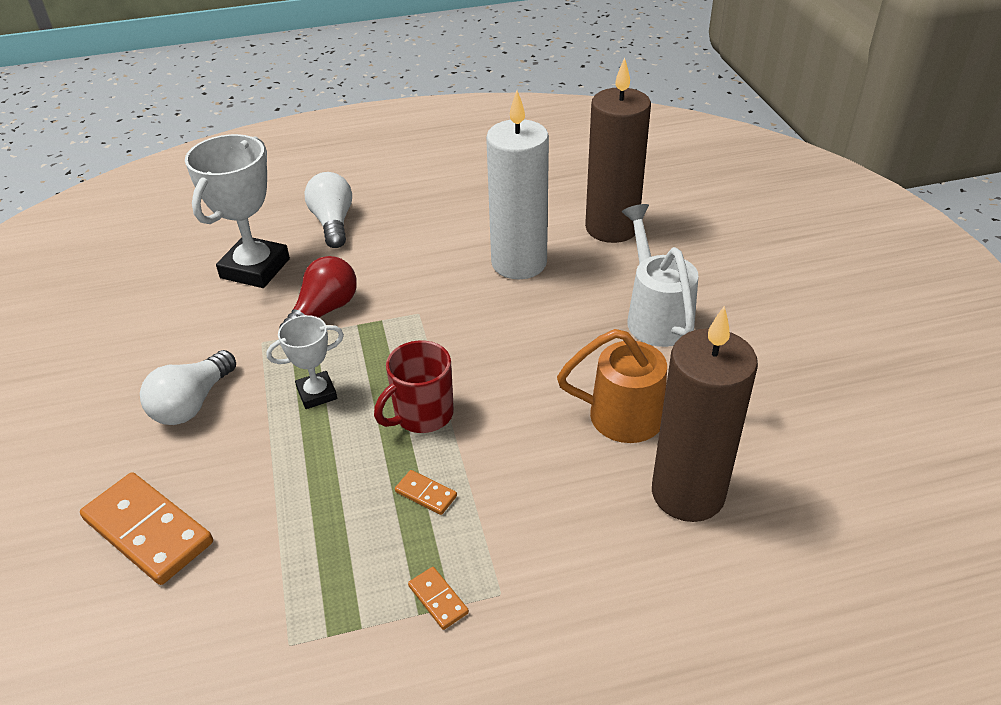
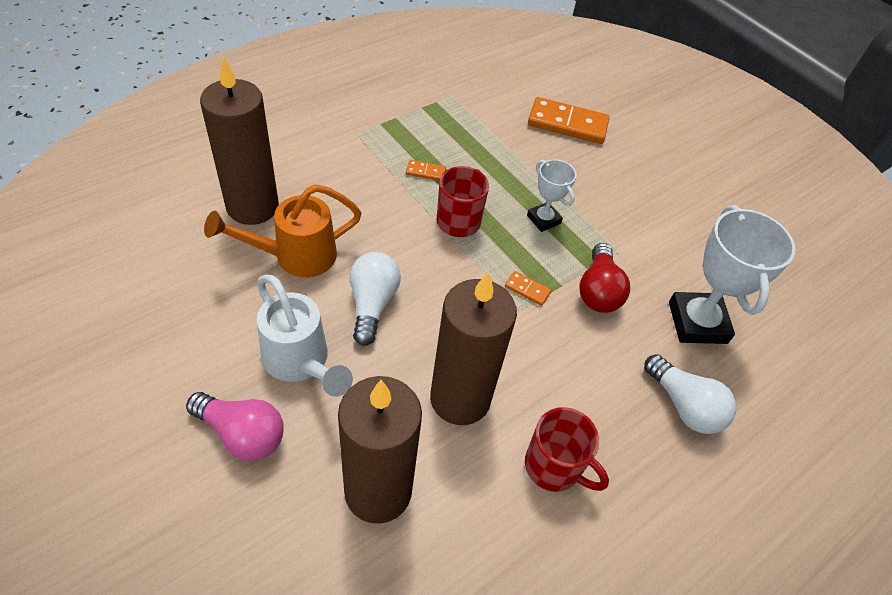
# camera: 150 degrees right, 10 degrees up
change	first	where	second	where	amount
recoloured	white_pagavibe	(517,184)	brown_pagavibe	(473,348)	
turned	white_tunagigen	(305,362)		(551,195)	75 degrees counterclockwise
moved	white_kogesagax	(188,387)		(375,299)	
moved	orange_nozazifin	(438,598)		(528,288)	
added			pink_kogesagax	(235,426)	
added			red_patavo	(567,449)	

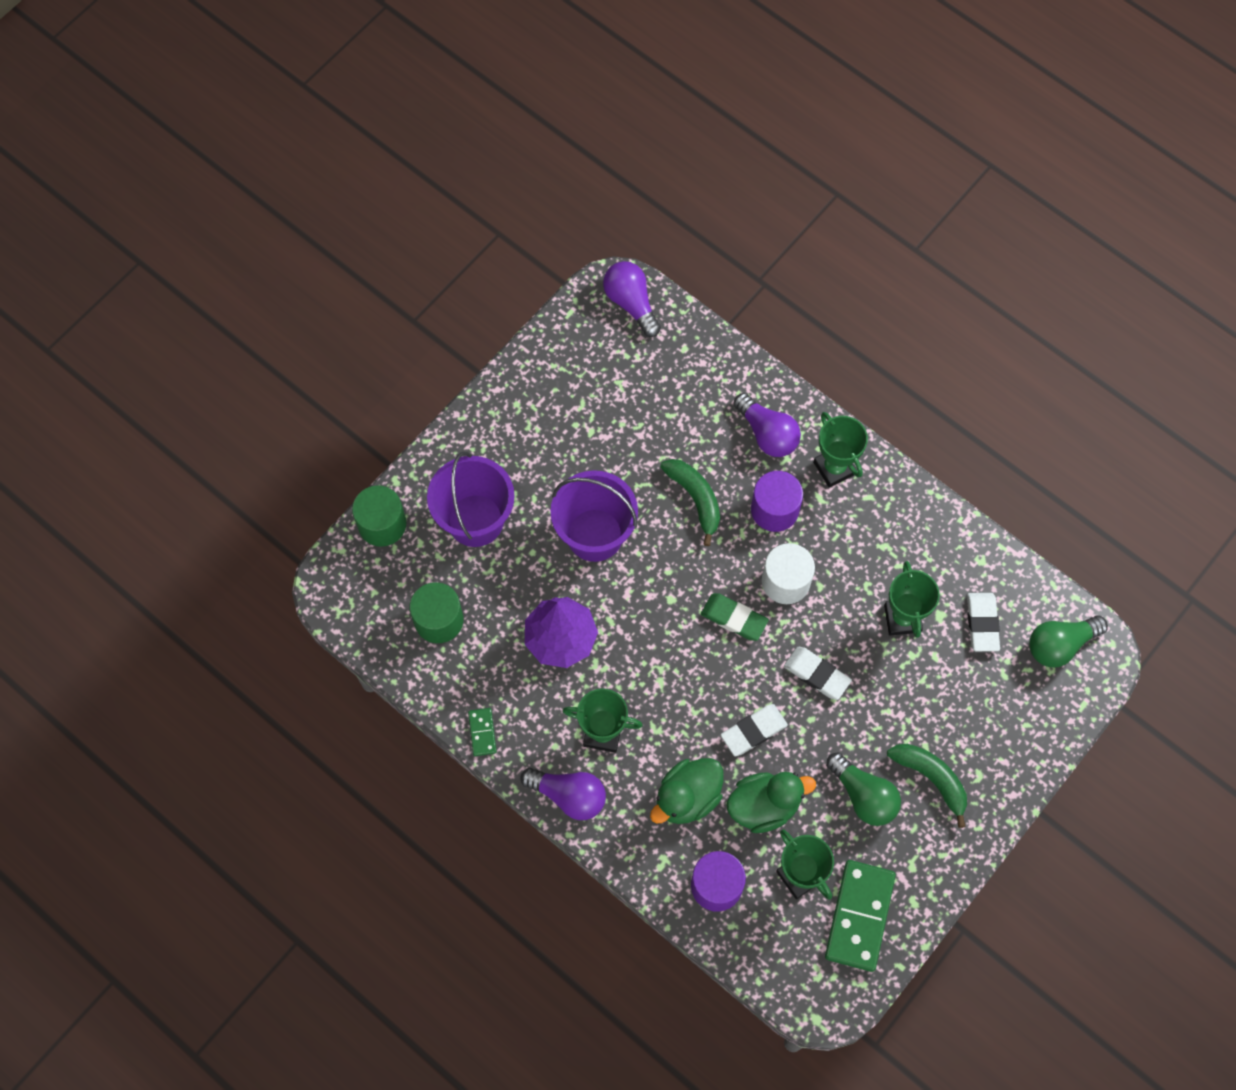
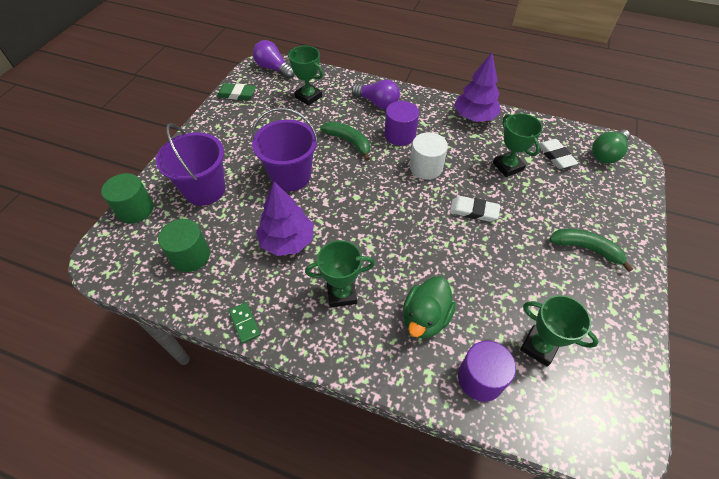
# camera: 20 degrees left, 15 degrees down
change	first	where	second	where	amount
moved	green_tunagigen	(840,450)		(305,76)	
moved	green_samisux	(735,617)		(236,91)	
removed	white_samisux	(754,730)			
removed	green_kogesagax	(863,789)			
removed	purple_kogesagax	(563,794)			
removed	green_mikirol	(771,802)			
removed	green_nozazifin	(860,916)			
added			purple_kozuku	(477,87)	

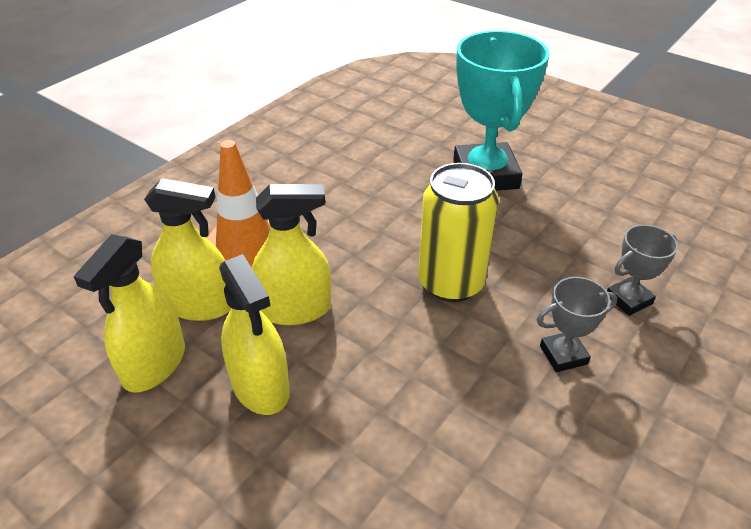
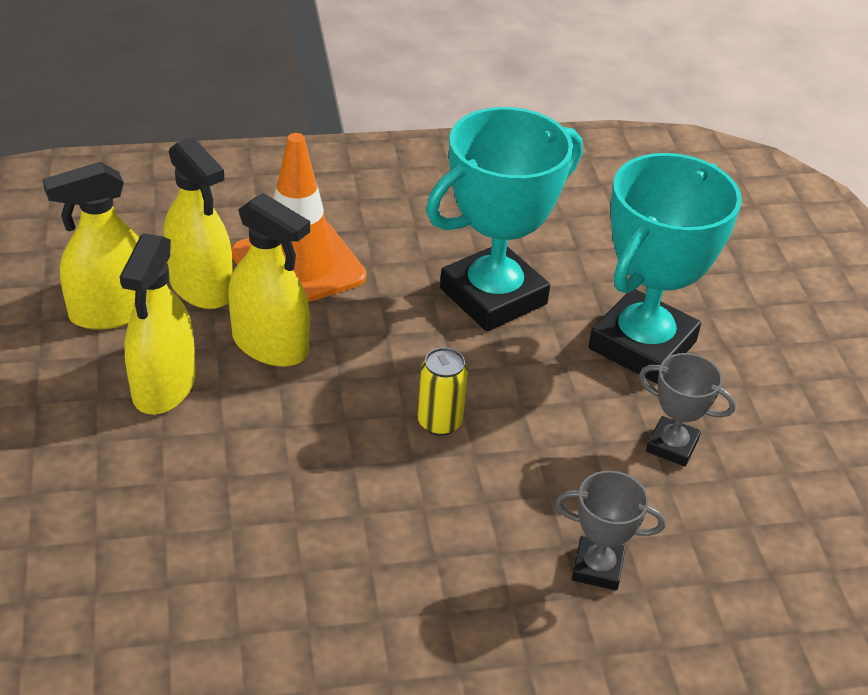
# camera: 40 degrees right, 0 degrees up
change	first	where	second	where	amount
resized	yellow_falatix	(458,232)		(442,391)	x0.52
moved	grey_tunagigen	(577,324)		(687,410)	
added			turquoise_tunagigen	(504,219)	

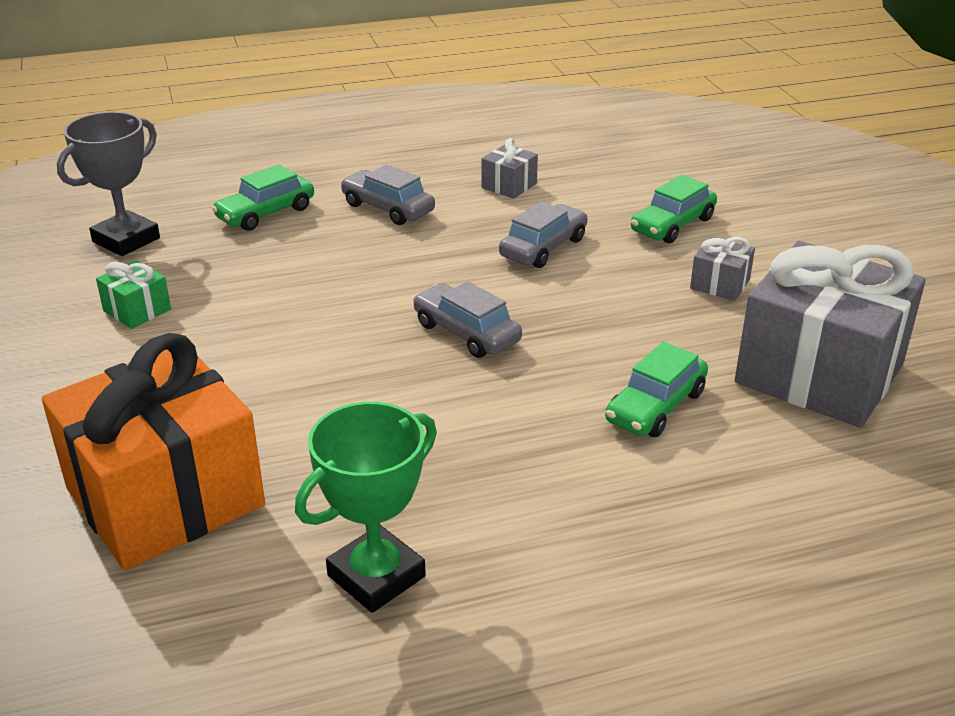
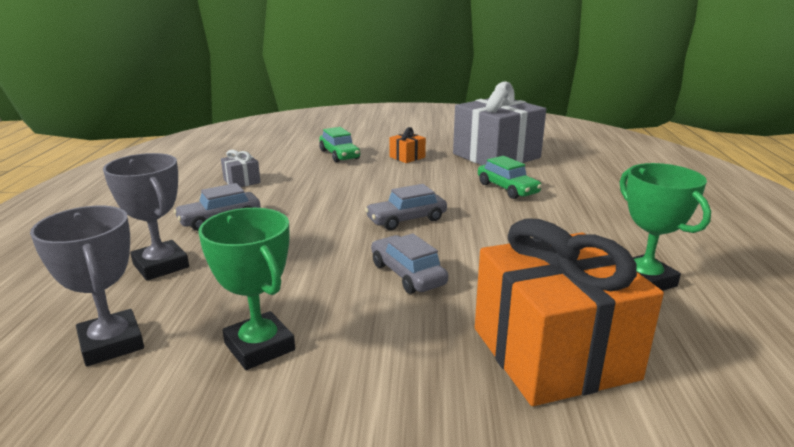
# camera: 70 degrees left, 10 degrees down
change	first	where	second	where	amount
replaced	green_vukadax	(263,197)	grey_tunagigen	(146,217)	
moved	grey_vukadax	(543,235)		(409,264)	
recoloured	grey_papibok	(722,268)	orange_papibok	(408,145)	
replaced	green_papibok	(133,294)	green_tunagigen	(247,289)	

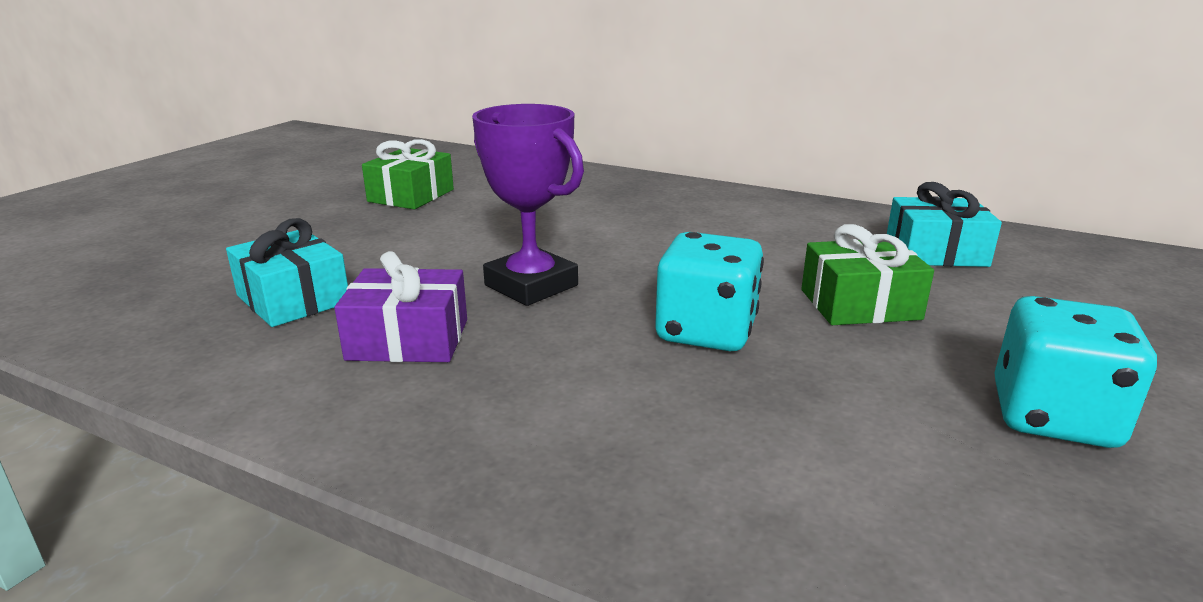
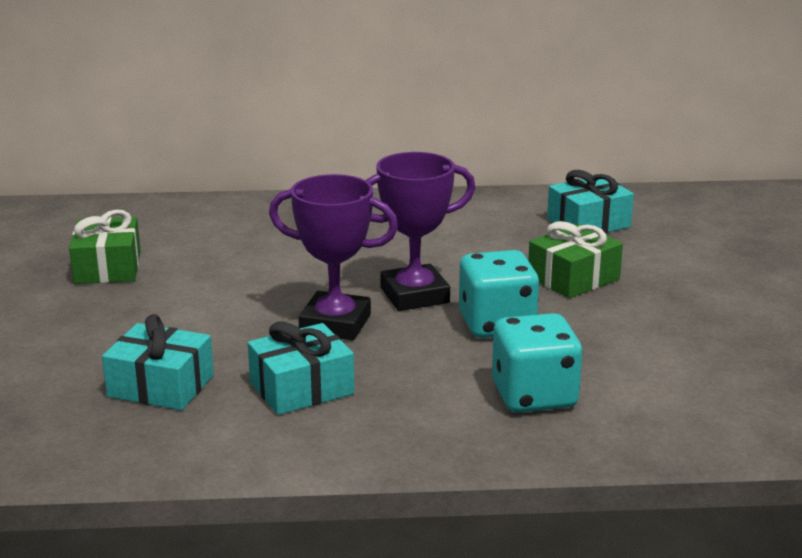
# camera: 30 degrees left, 0 degrees up
change	first	where	second	where	amount
recoloured	purple_papibok	(400,306)	turquoise_papibok	(301,368)	
moved	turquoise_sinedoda	(1075,372)		(537,363)	
added			purple_tunagigen	(420,231)	

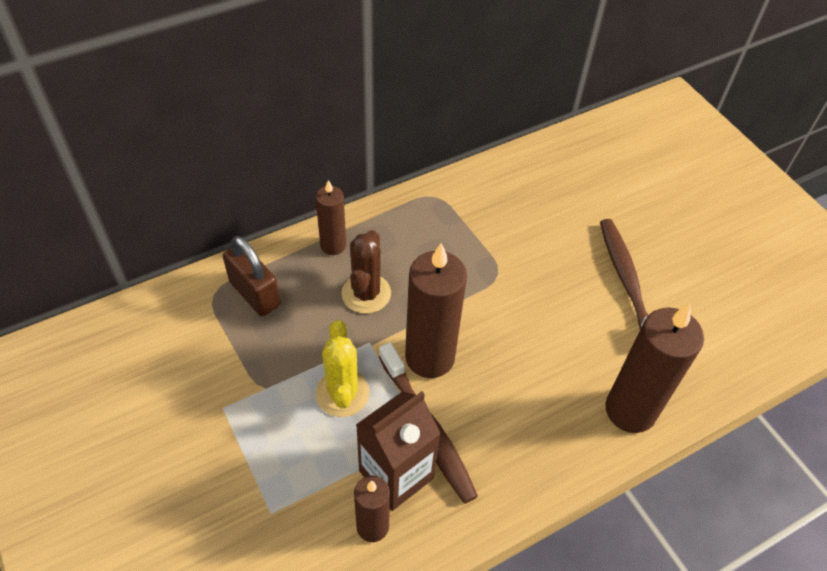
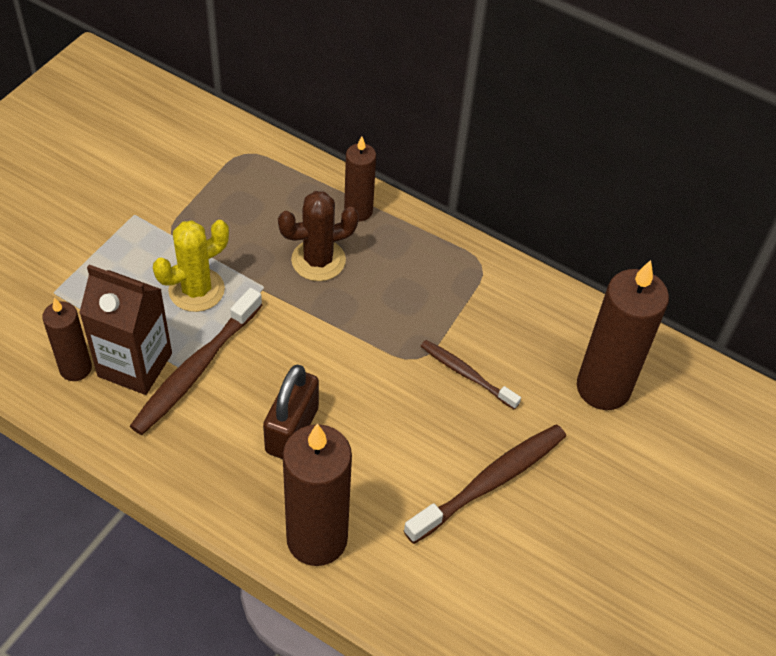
# camera: 60 degrees right, 0 degrees up
change	first	where	second	where	amount
moved	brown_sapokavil	(252,276)		(291,412)	
moved	brown_pagavibe	(436,310)		(623,335)	
added			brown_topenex	(471,375)	

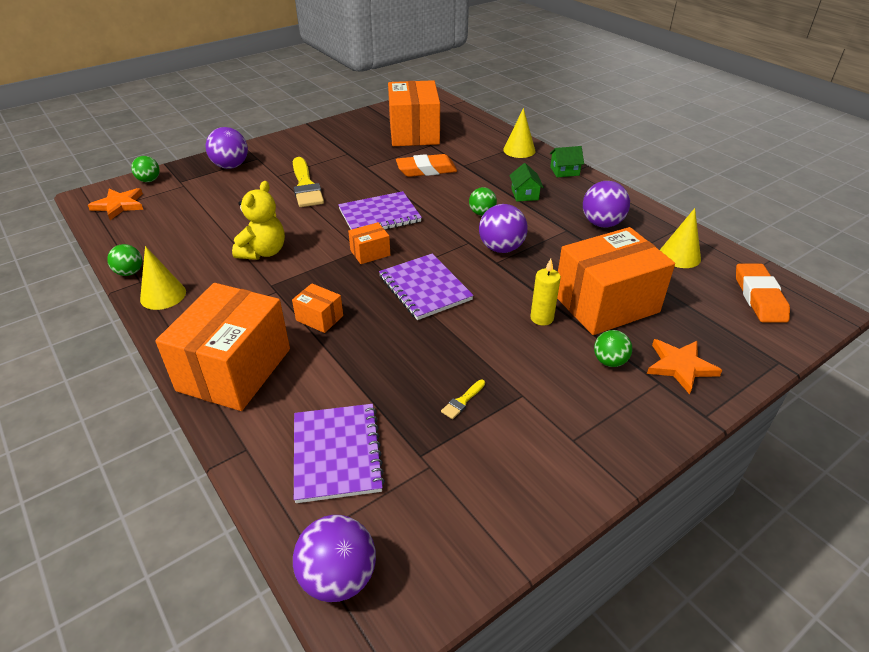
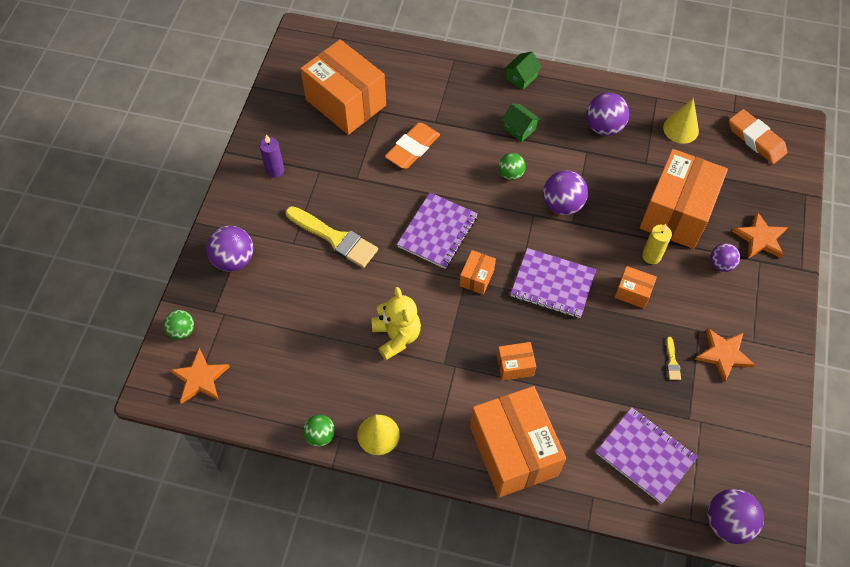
# camera: 40 degrees left, 20 degrees up
change	first	where	second	where	amount
removed	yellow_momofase	(519,133)			
recoloured	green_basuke	(613,348)	purple_basuke	(725,257)	
added			purple_pagavibe	(271,156)	
added			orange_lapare	(636,287)	
added			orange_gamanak	(725,355)	

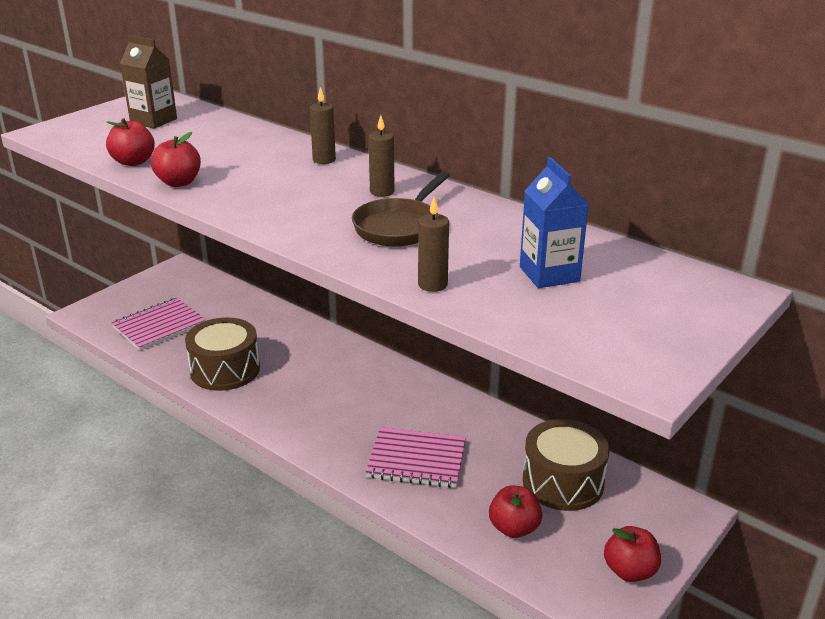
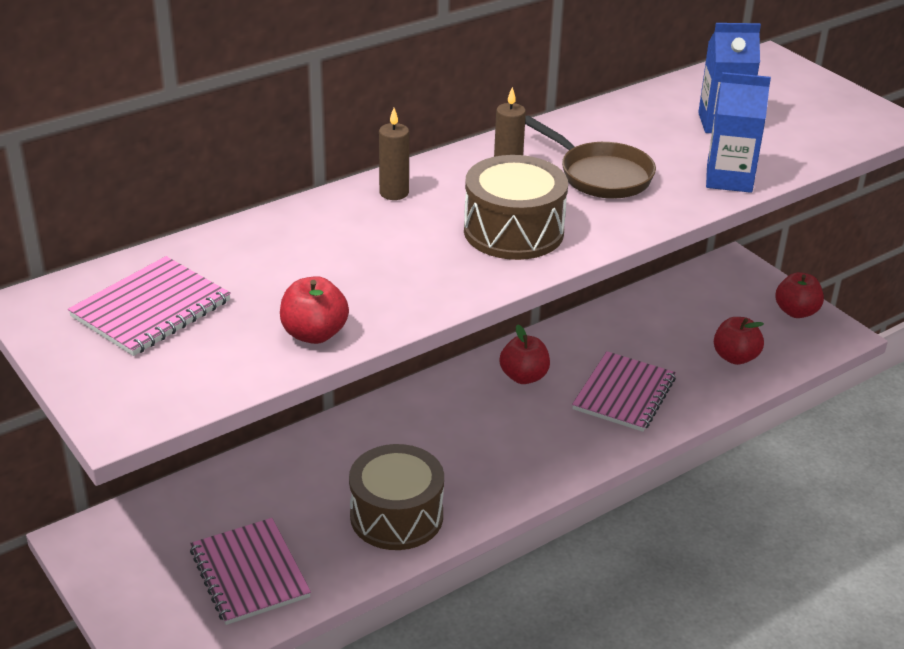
# camera: 75 degrees left, 5 degrees up
change	first	where	second	where	amount
replaced	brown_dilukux	(148,82)	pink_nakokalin	(149,306)	
moved	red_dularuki	(176,159)		(524,354)	
replaced	brown_pagavibe	(433,244)	blue_dilukux	(738,132)	
moved	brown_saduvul	(566,465)		(516,207)	

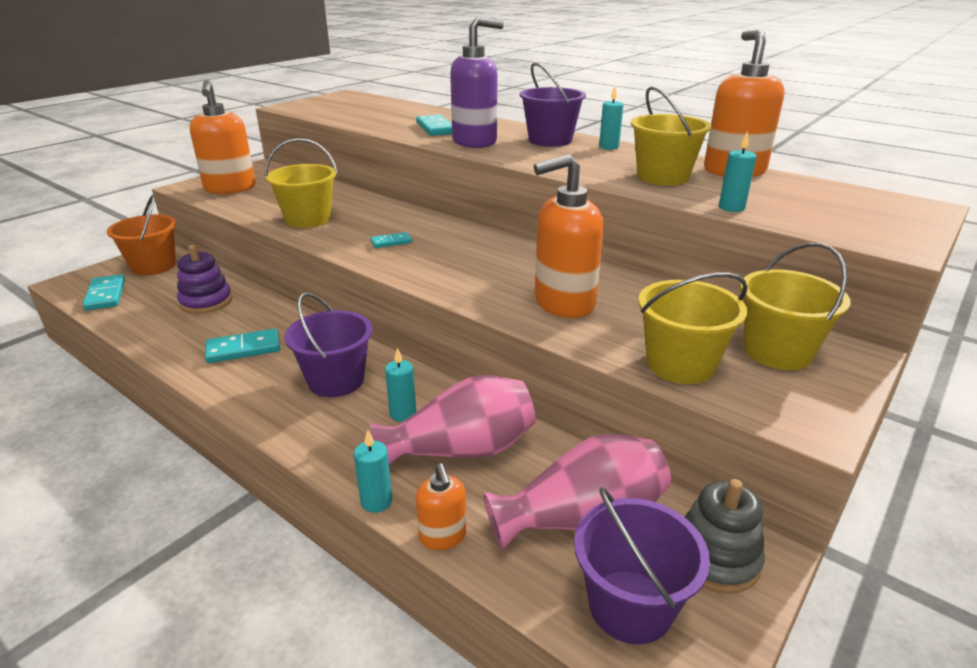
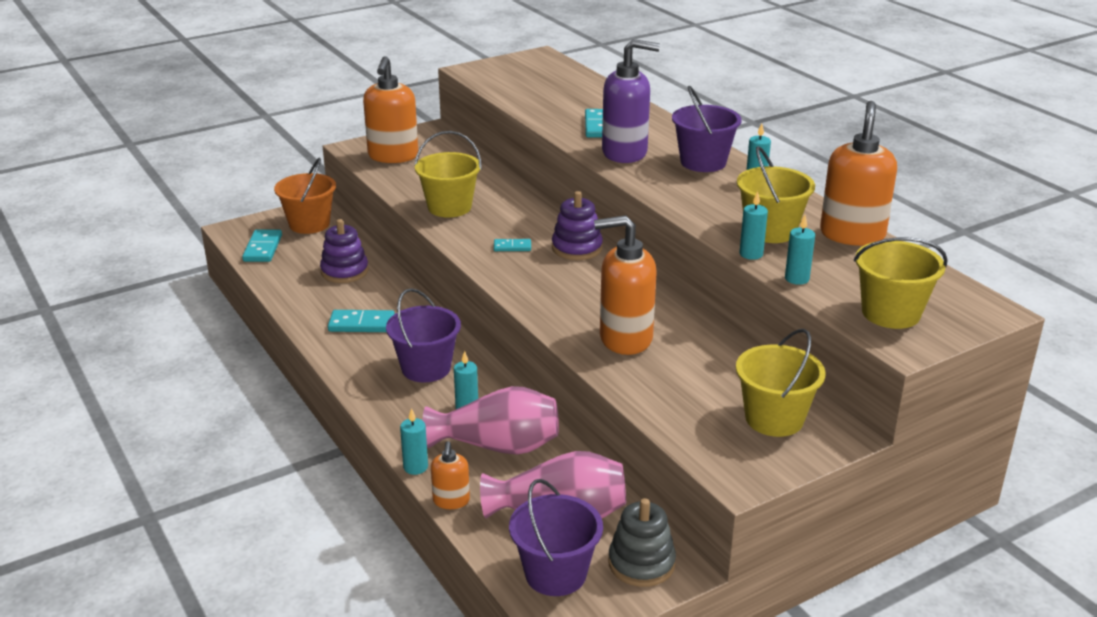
# camera: 20 degrees right, 0 degrees up
change	first	where	second	where	amount
moved	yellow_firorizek	(693,328)		(901,283)	
added			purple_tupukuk	(577,225)	
added			turquoise_pagavibe	(754,225)	

